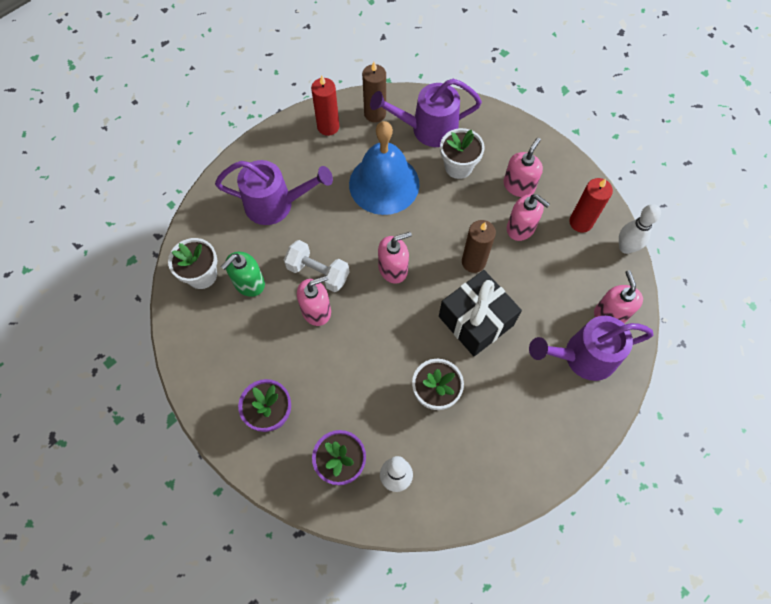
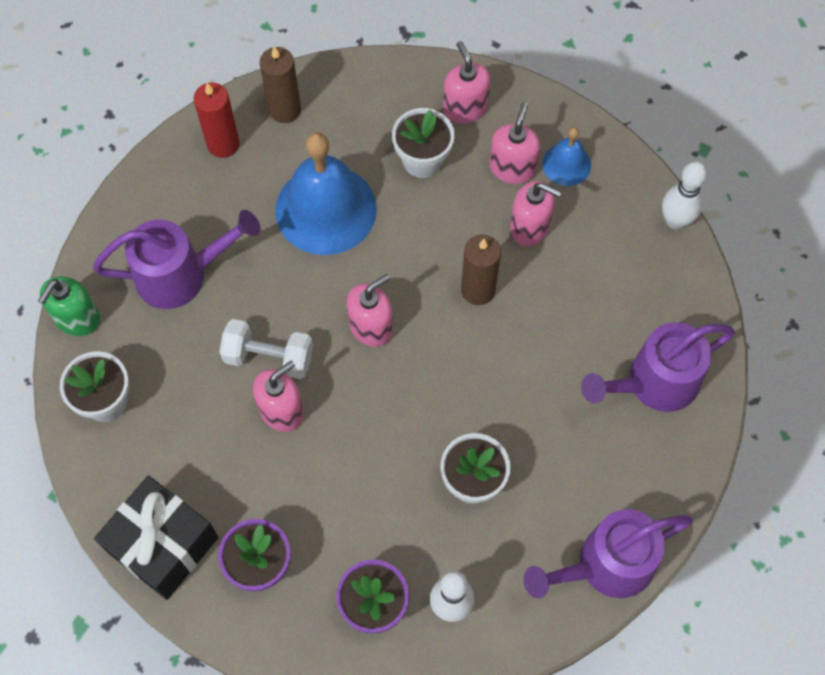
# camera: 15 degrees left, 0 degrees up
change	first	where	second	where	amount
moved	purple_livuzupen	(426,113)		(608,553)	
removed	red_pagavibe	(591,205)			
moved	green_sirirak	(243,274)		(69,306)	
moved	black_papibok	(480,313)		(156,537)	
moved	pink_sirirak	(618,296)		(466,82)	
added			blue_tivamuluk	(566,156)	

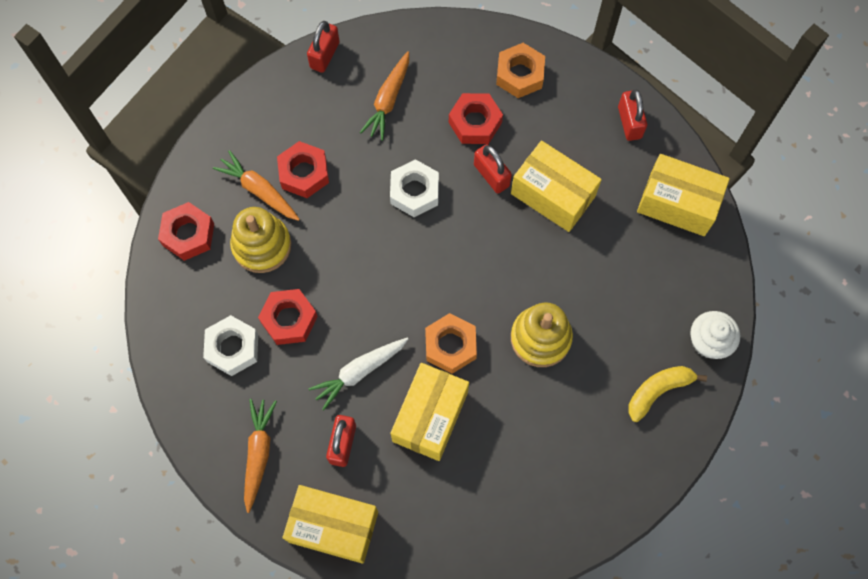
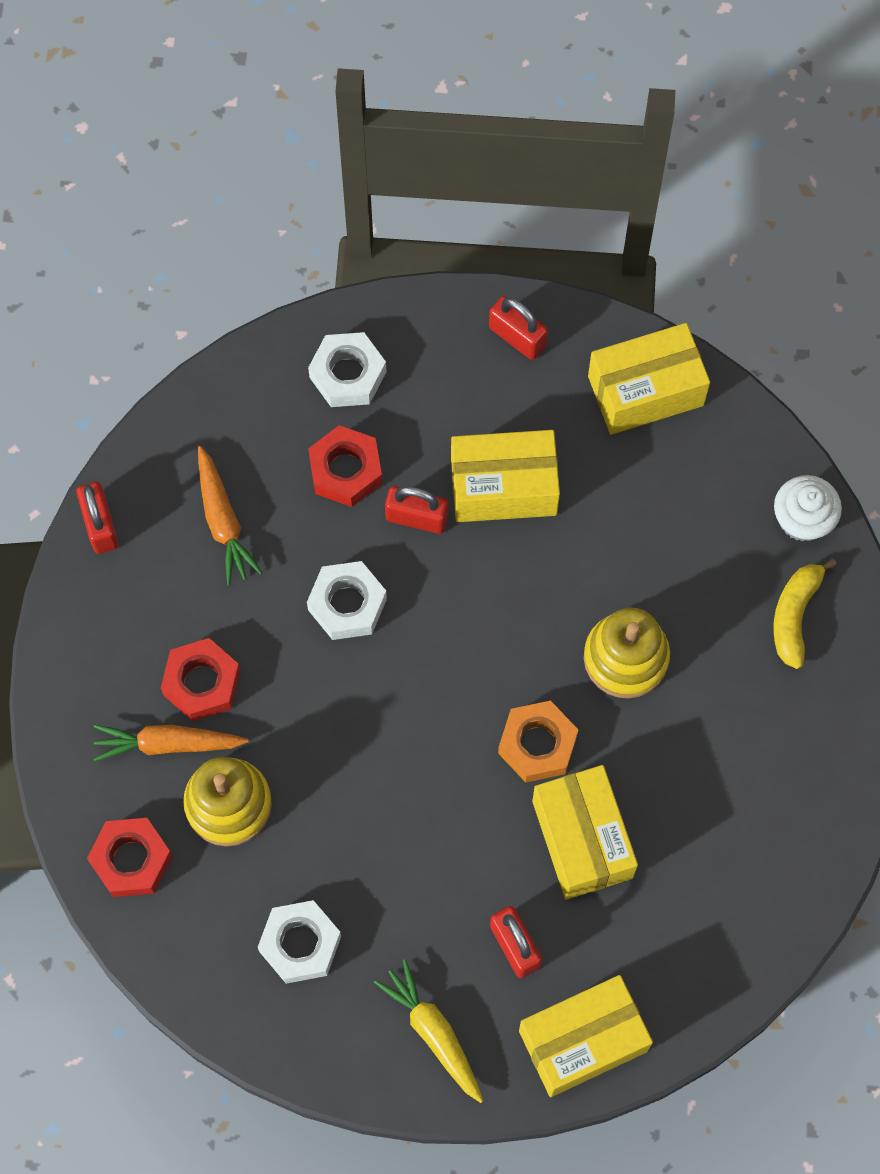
# camera: 40 degrees left, 0 degrees up
change	first	where	second	where	amount
recoloured	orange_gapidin	(520,70)	white_gapidin	(347,369)	
removed	red_gapidin	(288,317)			
removed	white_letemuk	(358,374)			
recoloured	orange_letemuk	(260,456)	yellow_letemuk	(428,1031)	

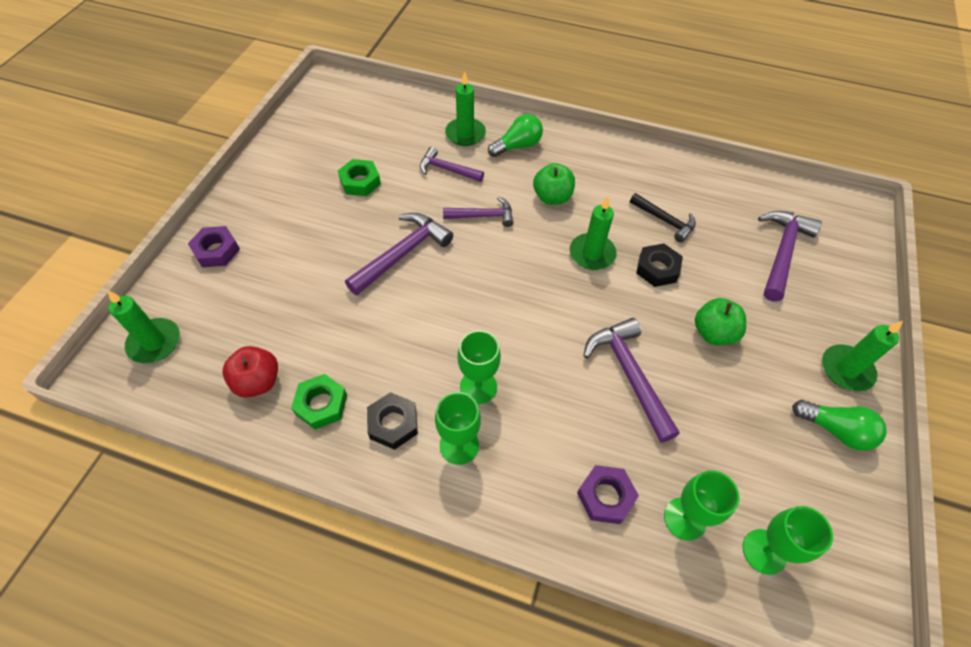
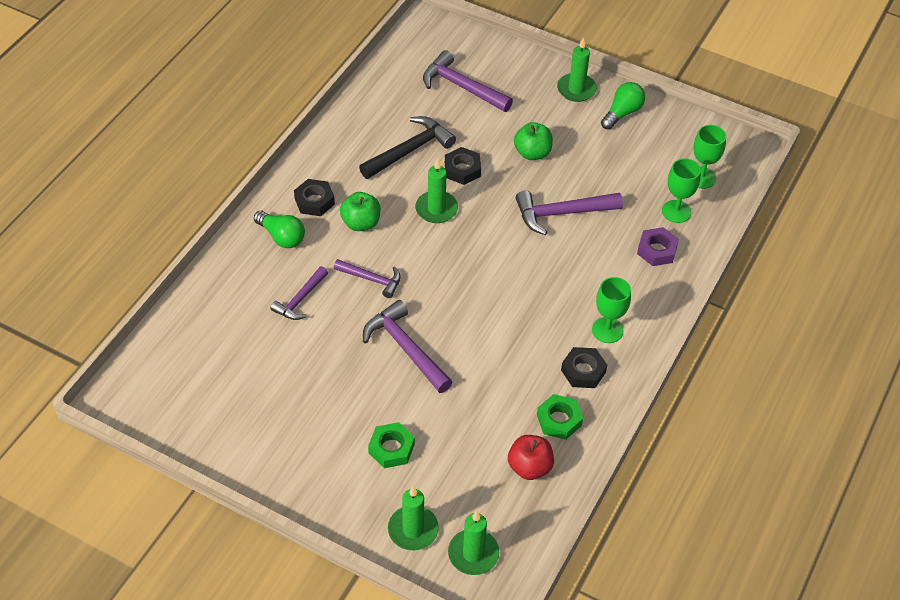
# camera: 80 degrees left, 5 degrees down
change	first	where	second	where	amount
moved	green_pagavibe	(465,108)		(413,518)	
turned	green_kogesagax	(515,135)		(279,229)	150 degrees clockwise
moved	green_gapidin	(359,177)		(391,445)	
resized	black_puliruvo	(663,217)		(407,147)	x1.57
turned	purple_puliruvo	(478,212)		(367,278)	105 degrees clockwise
removed	purple_gapidin	(214,246)			
removed	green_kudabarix	(479,367)			
added			black_gapidin	(314,197)	

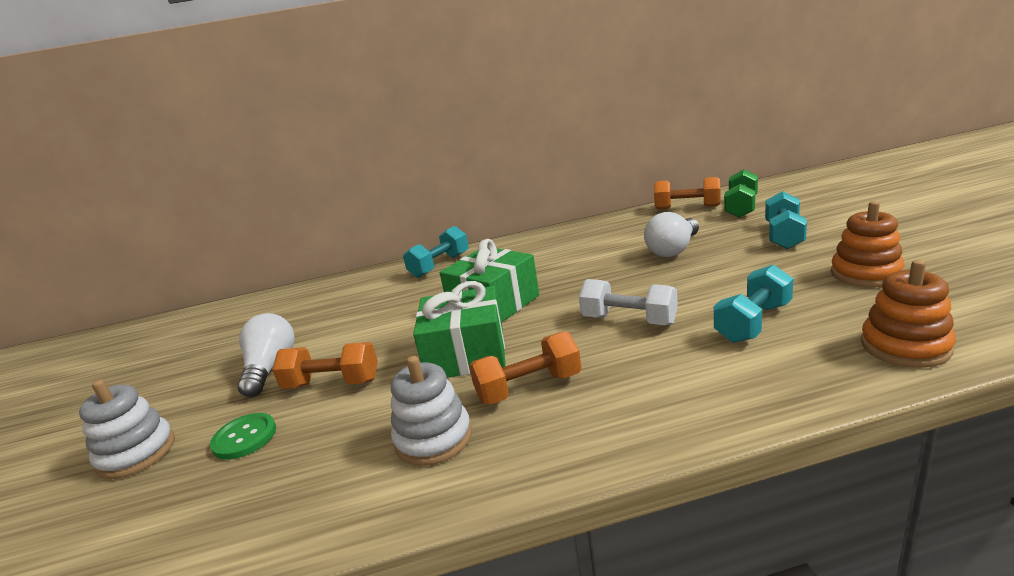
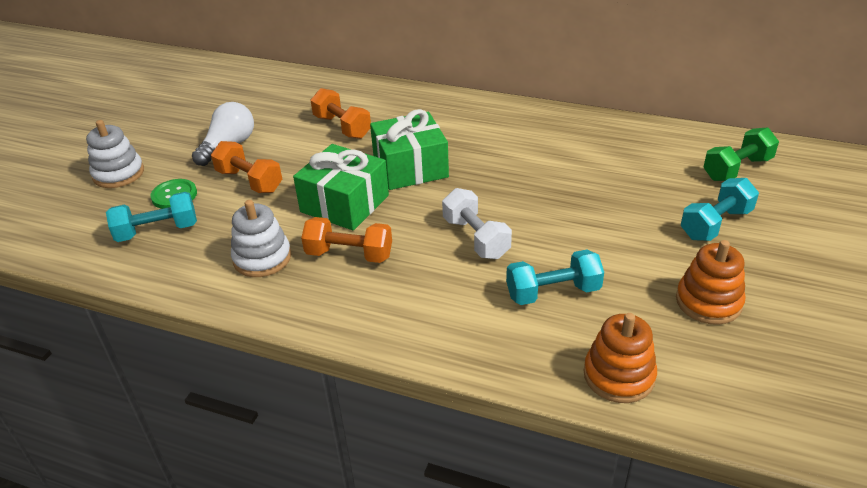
# camera: 30 degrees right, 15 degrees up
change	first	where	second	where	amount
moved	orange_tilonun	(687,193)		(341,113)	
removed	white_kogesagax	(671,234)			
moved	turquoise_tilonun	(436,252)		(151,217)	

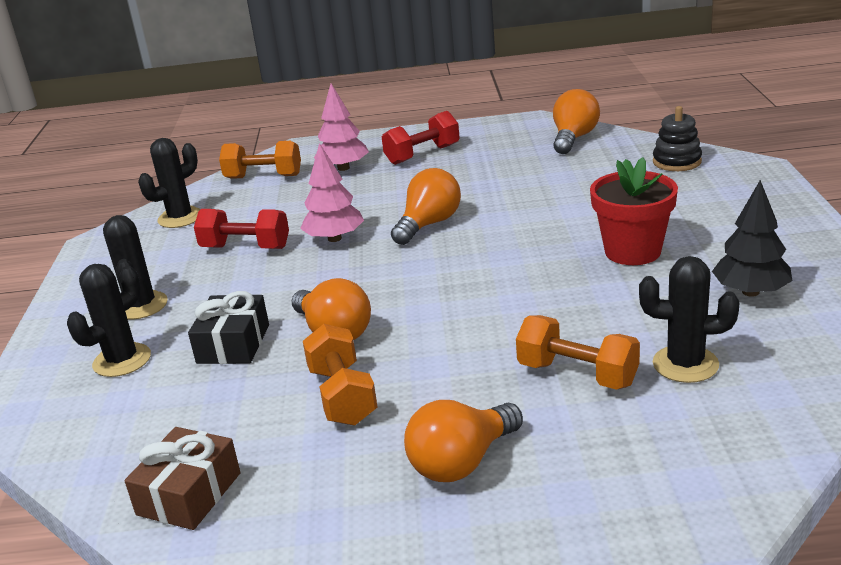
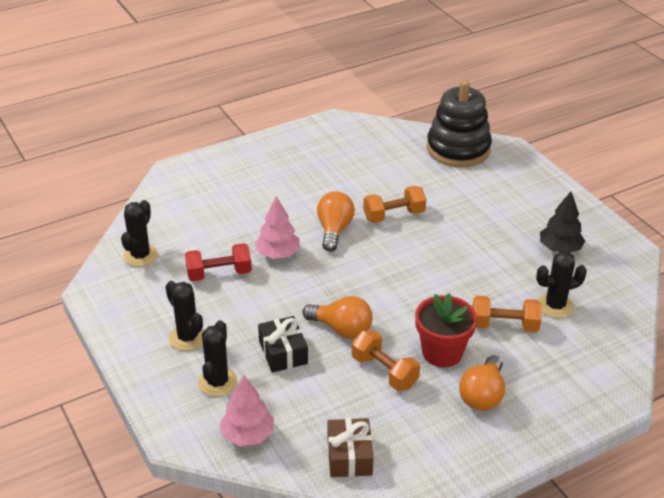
# camera: 30 degrees left, 10 degrees up
change	first	where	second	where	amount
moved	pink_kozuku	(341,127)		(246,410)	
removed	orange_kogesagax	(576,121)			
resized	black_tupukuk	(677,138)		(459,123)	x1.99
removed	red_tilonun	(421,138)			
moved	orange_tilonun	(260,160)		(394,204)	
moved	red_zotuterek	(634,211)		(446,330)	

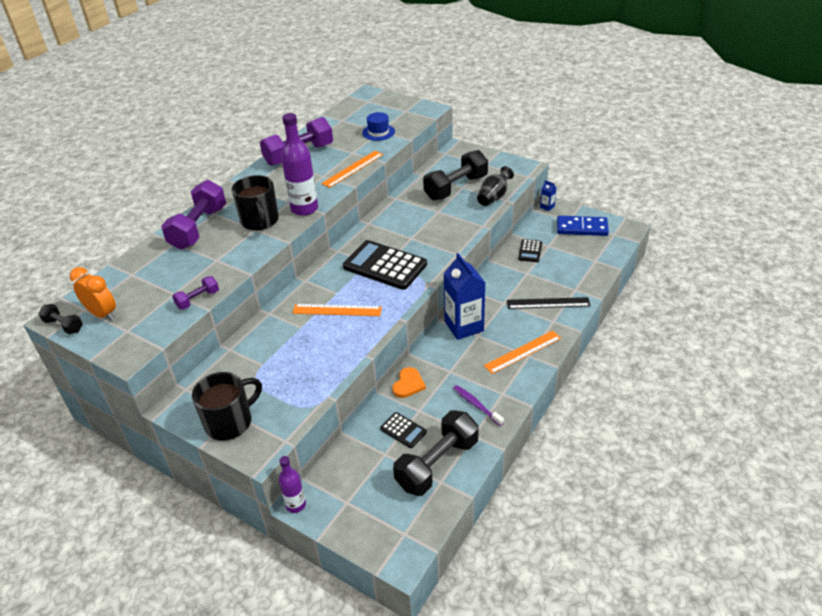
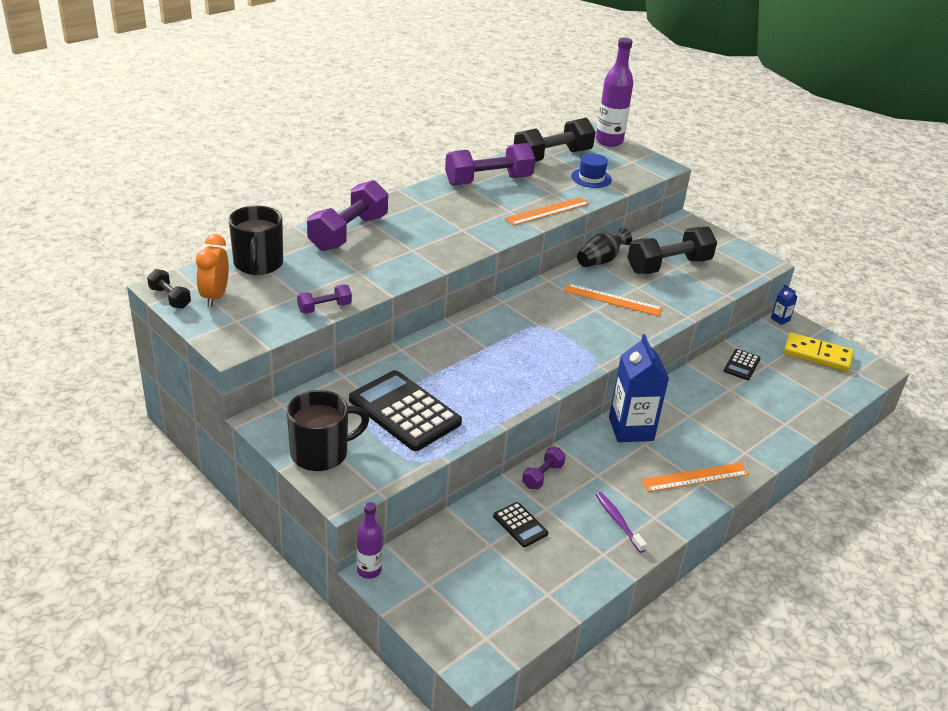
# camera: 10 degrees right, 5 degrees down
change	first	where	second	where	amount
moved	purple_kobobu	(299,164)		(614,92)	
moved	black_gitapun	(495,186)		(604,247)	
moved	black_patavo	(255,203)		(256,240)	
recoloured	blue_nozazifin	(583,226)	yellow_nozazifin	(819,352)	
moved	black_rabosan	(385,265)		(405,410)	
turned	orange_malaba	(93,294)		(212,270)	135 degrees counterclockwise
removed	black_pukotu	(549,303)			
moved	orange_pukotu	(337,310)		(613,299)	
replaced	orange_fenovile	(409,382)	purple_tilonun	(544,468)	
moved	black_tilonun	(436,453)		(555,140)	

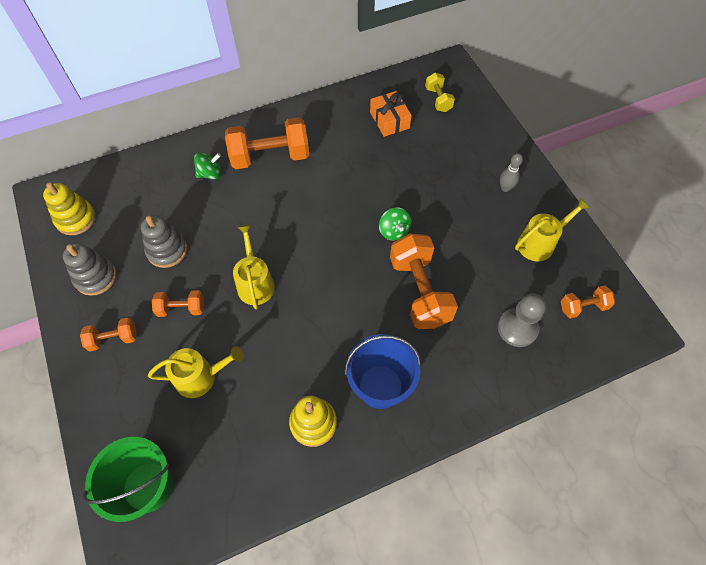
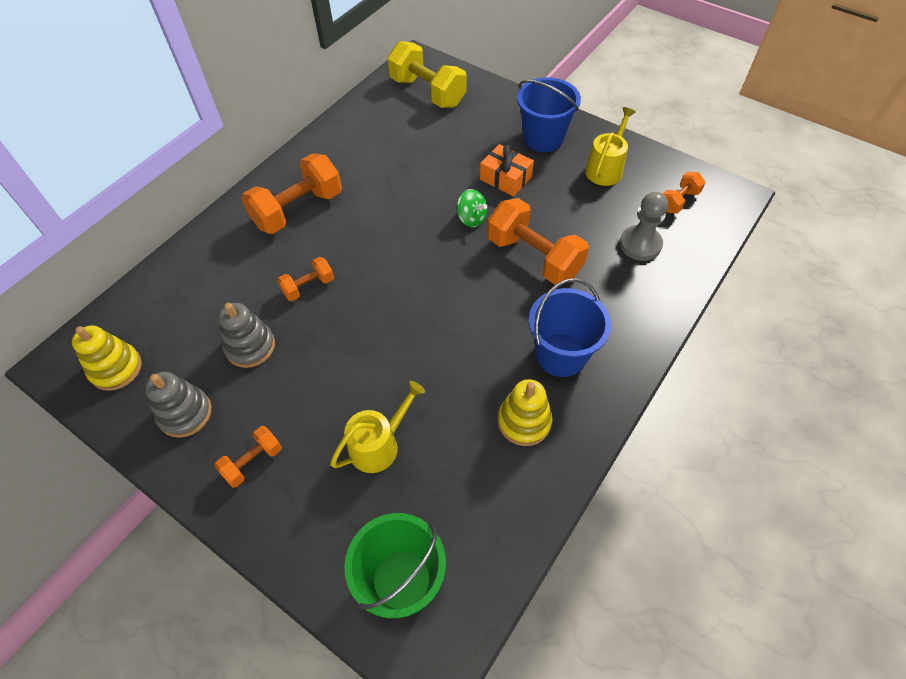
# camera: 30 degrees left, 5 degrees down
change	first	where	second	where	amount
resized	yellow_tilonun	(440,92)		(427,74)	x1.92
moved	orange_papibok	(391,114)		(507,170)	
removed	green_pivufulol	(207,165)			
replaced	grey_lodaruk	(511,172)	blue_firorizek	(549,114)	
removed	yellow_livuzupen	(254,267)			
moved	orange_tilonun	(178,303)		(305,279)	

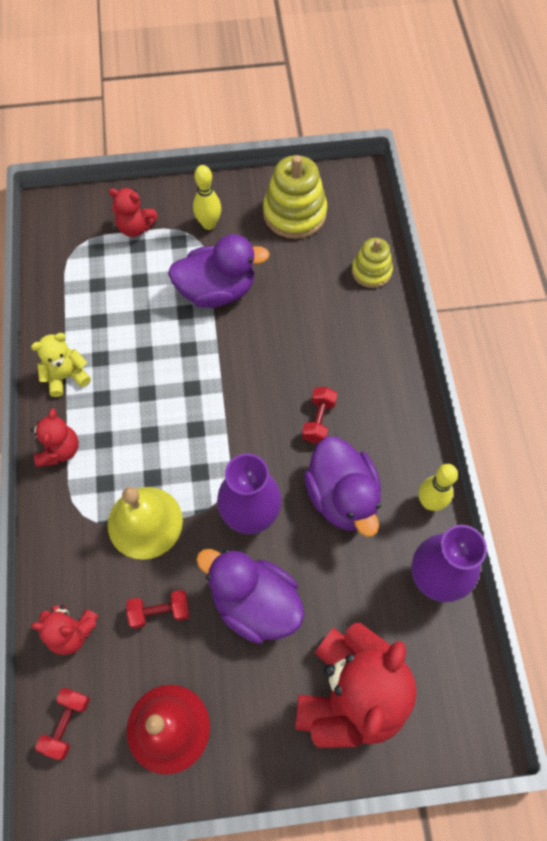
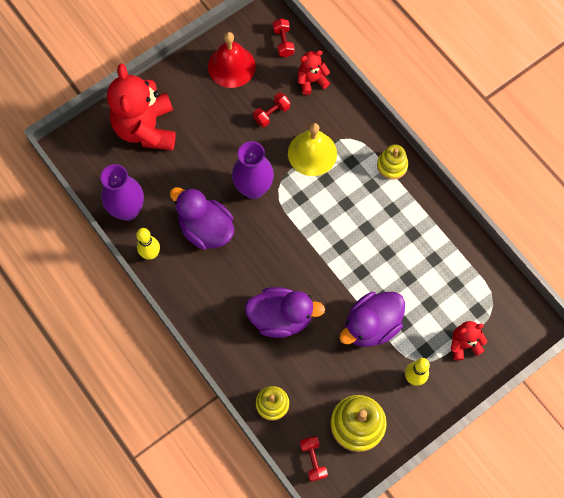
# camera: 150 degrees right, 5 degrees up
change	first	where	second	where	amount
removed	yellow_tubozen	(61,365)			
moved	red_tilonun	(319,415)		(314,459)	
replaced	red_tubozen	(55,437)	yellow_tupukuk	(392,162)	
moved	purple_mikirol	(250,596)		(285,312)	

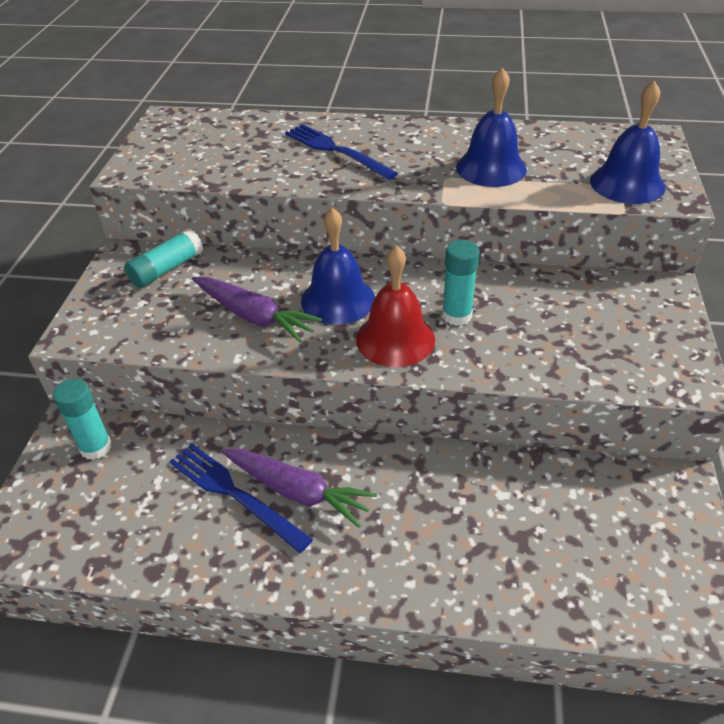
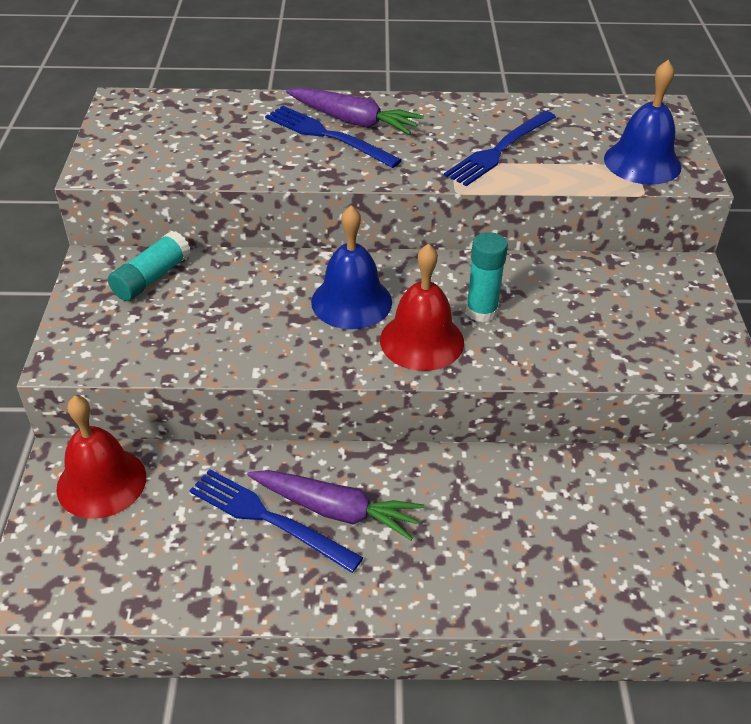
# camera: 10 degrees left, 0 degrees up
change	first	where	second	where	amount
replaced	blue_tivamuluk	(491,127)	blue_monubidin	(500,148)	
moved	purple_letemuk	(257,309)		(355,111)	
replaced	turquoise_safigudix	(82,419)	red_tivamuluk	(101,457)	

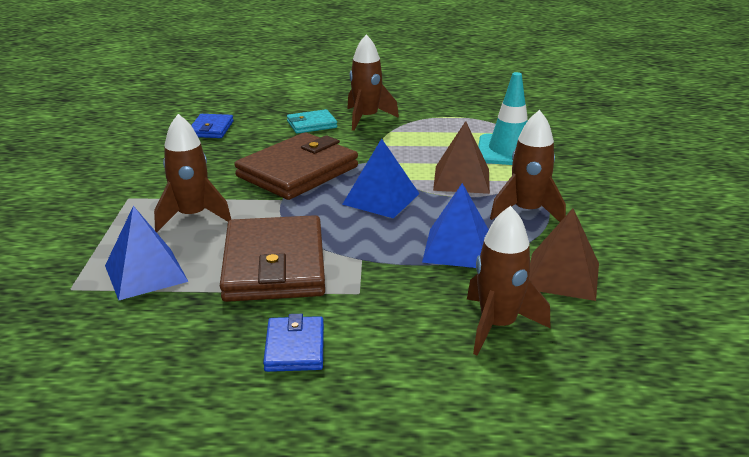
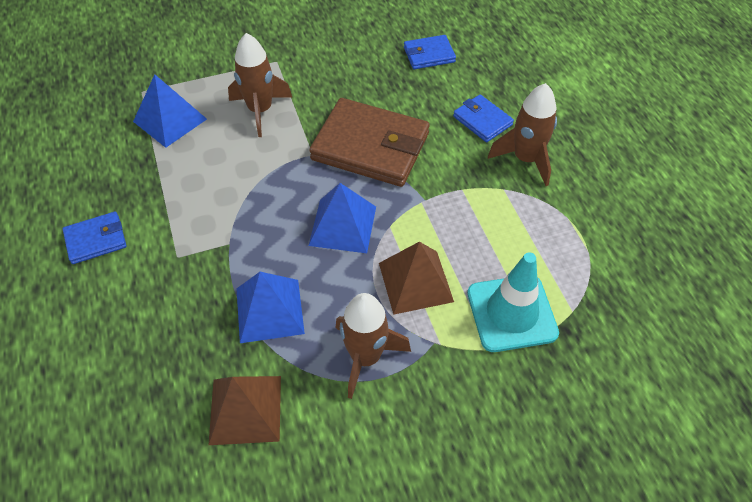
# camera: 70 degrees right, 25 degrees up
change	first	where	second	where	amount
recoloured	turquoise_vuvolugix	(312,121)	blue_vuvolugix	(483,118)	
removed	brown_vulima	(508,281)			
removed	brown_vuvolugix	(272,258)			

